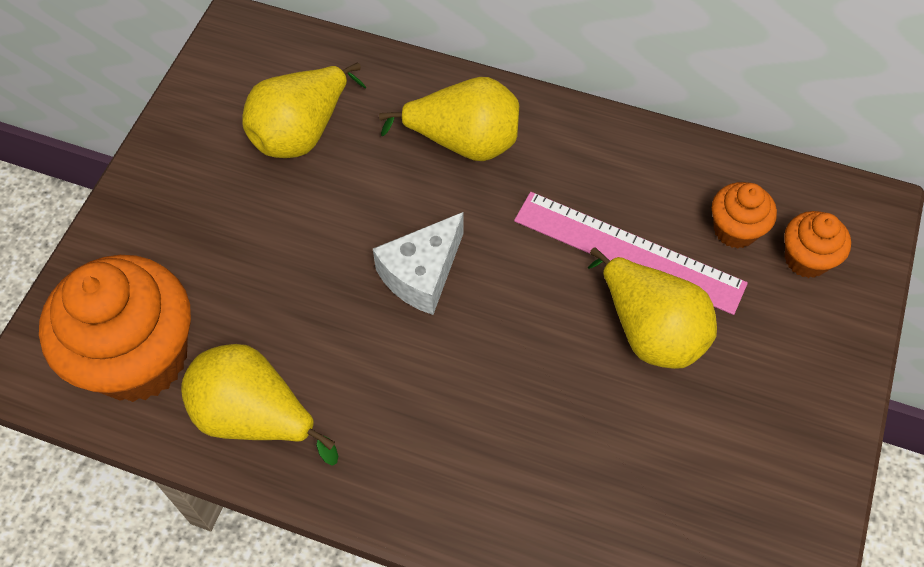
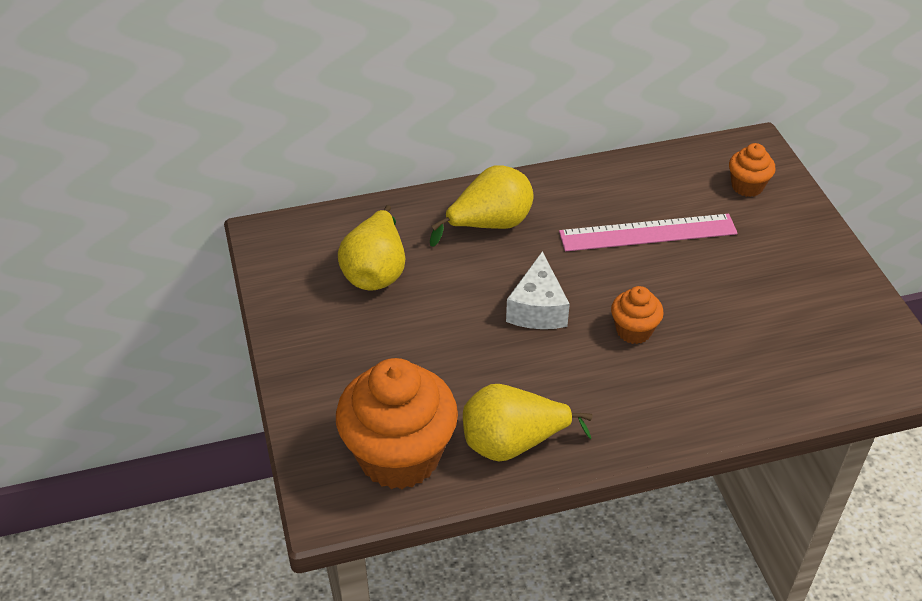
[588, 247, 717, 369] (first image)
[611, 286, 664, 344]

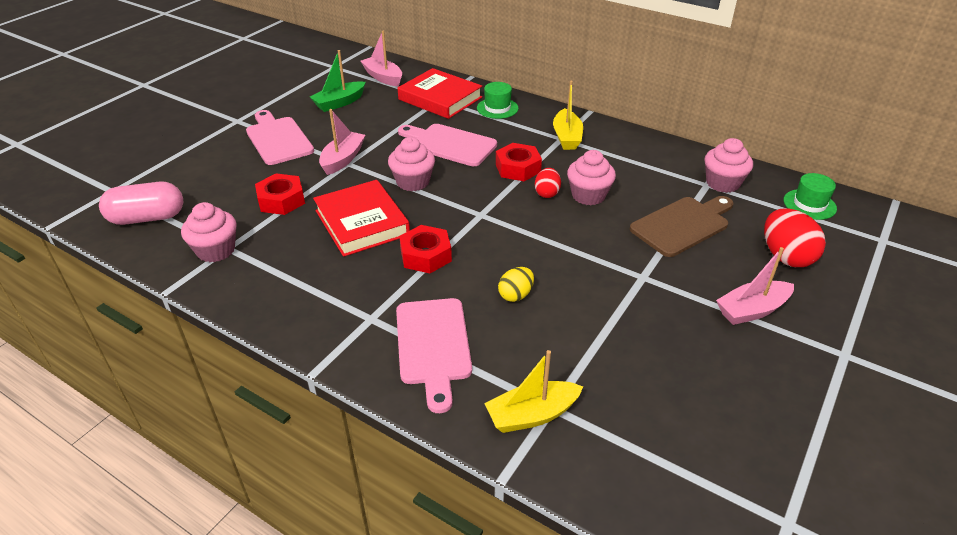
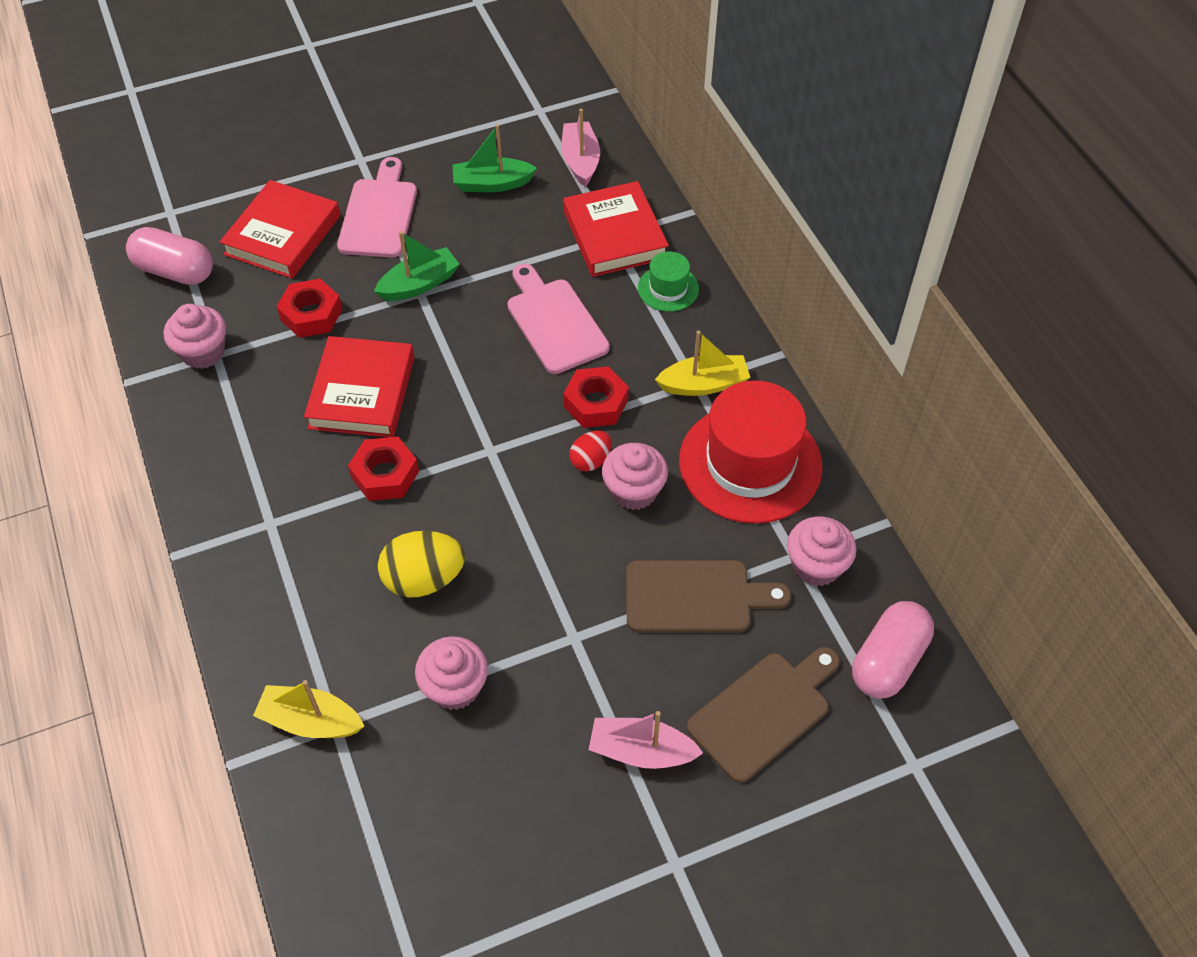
[396, 298, 472, 413] (first image)
[220, 180, 340, 279]
[679, 380, 822, 524]
[415, 636, 488, 710]
[687, 647, 840, 783]
[852, 601, 934, 699]
[374, 231, 460, 301]
[655, 331, 750, 396]
[378, 531, 465, 597]

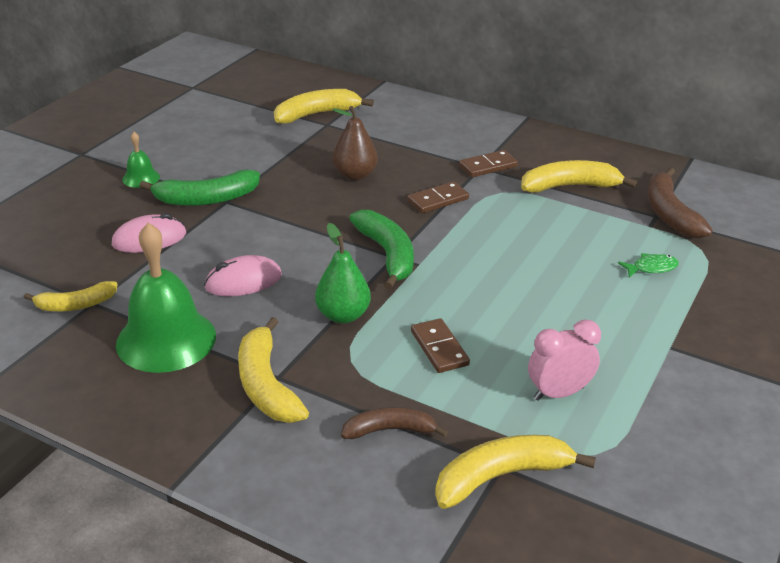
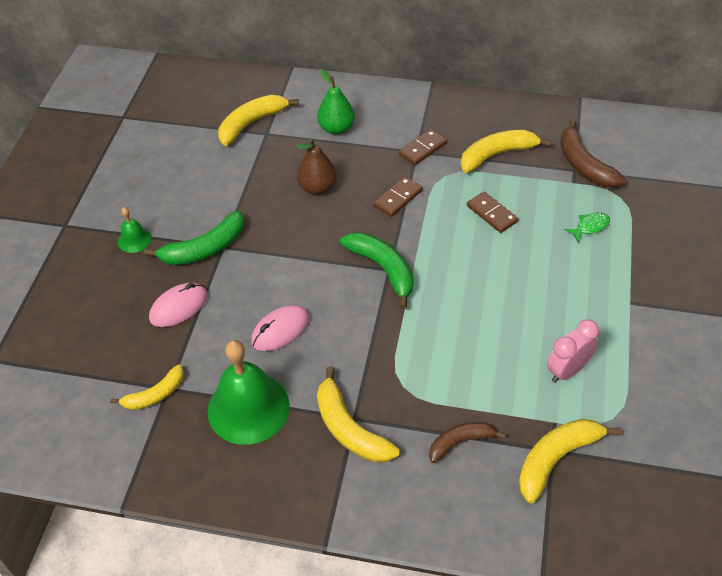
[317, 69, 355, 135]
[467, 191, 518, 233]

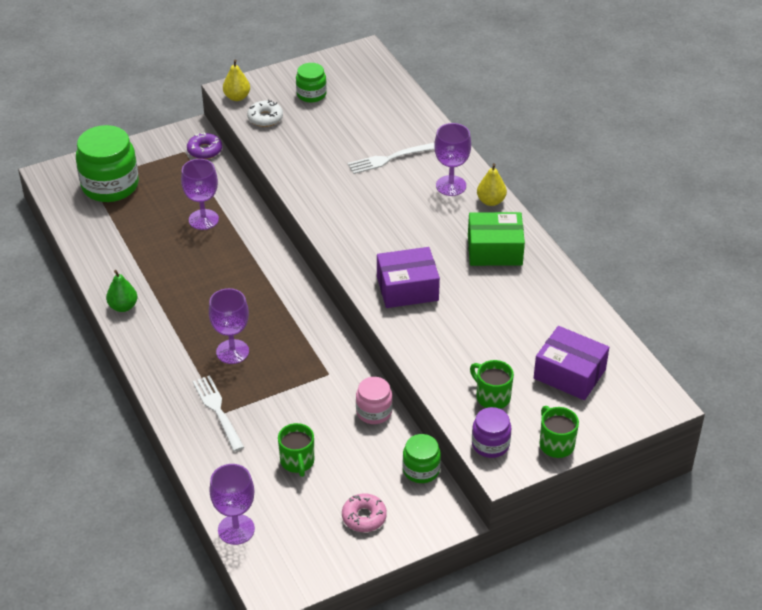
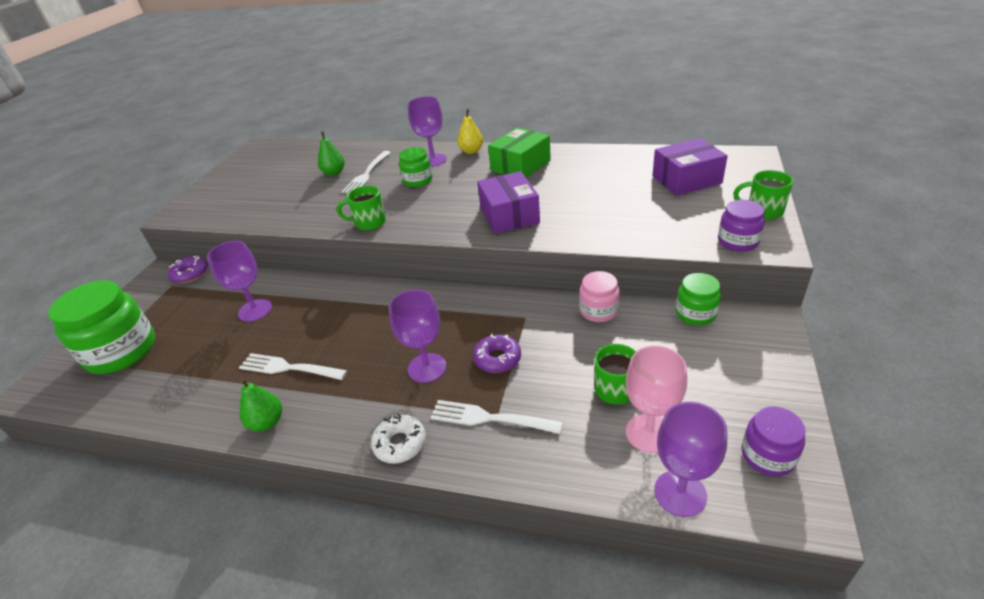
[223, 60, 250, 101] (first image)
[342, 493, 387, 532] (first image)
[239, 353, 347, 380]
[318, 131, 345, 176]
[473, 334, 521, 373]
[626, 346, 687, 453]
[742, 406, 806, 476]
[371, 413, 426, 464]
[399, 147, 432, 187]
[337, 186, 386, 230]
[477, 171, 540, 234]

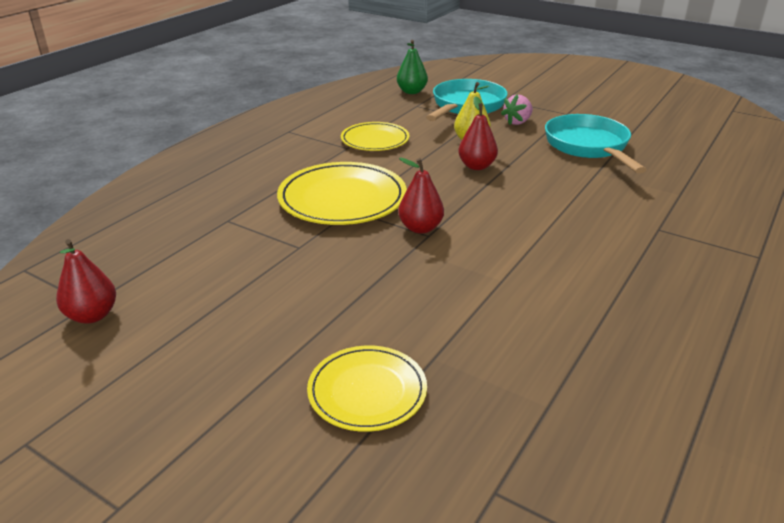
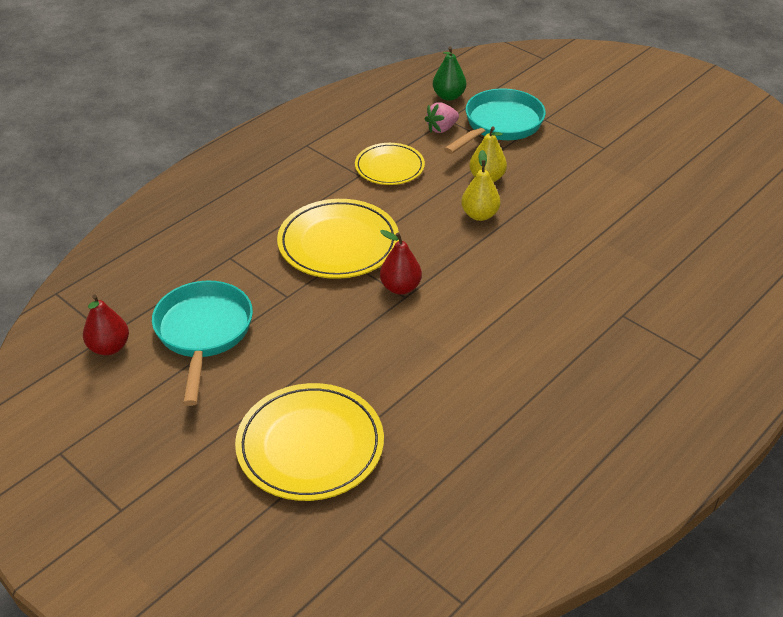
[425, 102, 459, 133]
[152, 281, 253, 406]
[461, 150, 500, 221]
[235, 383, 384, 501]

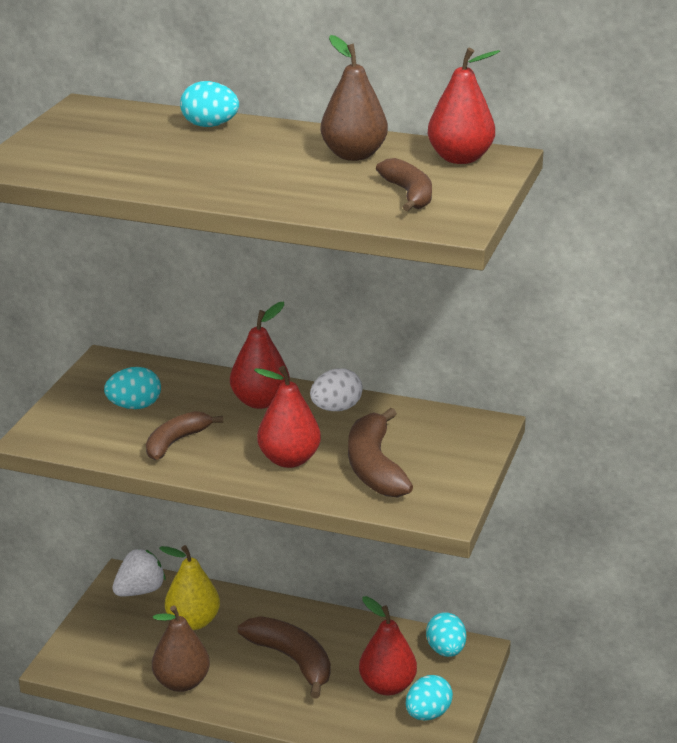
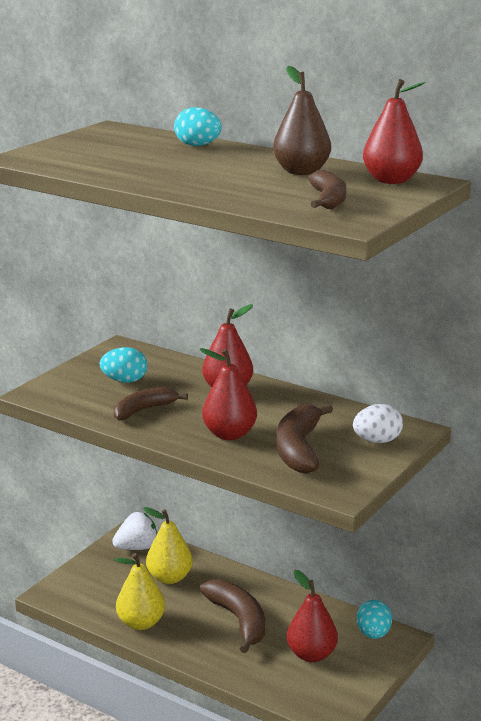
[406, 675, 453, 720] (first image)
[353, 404, 403, 443]
[115, 553, 165, 630]

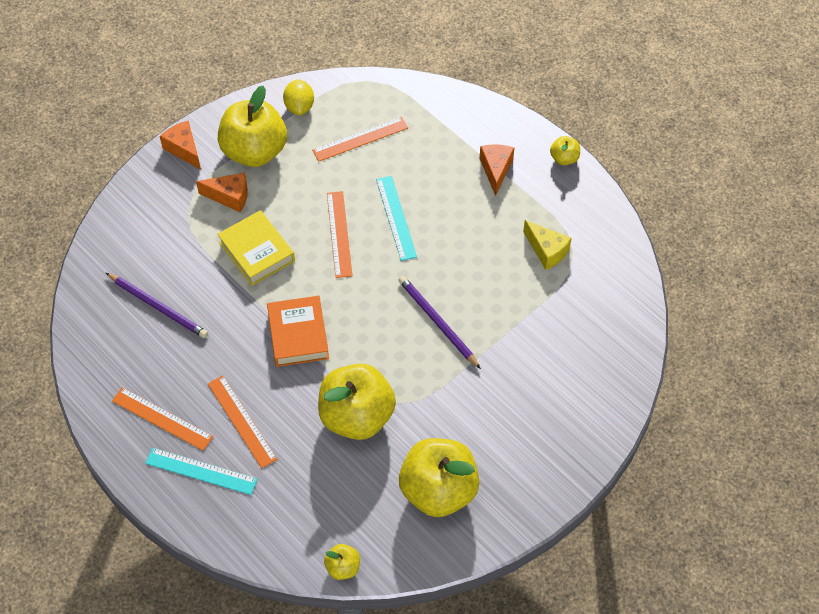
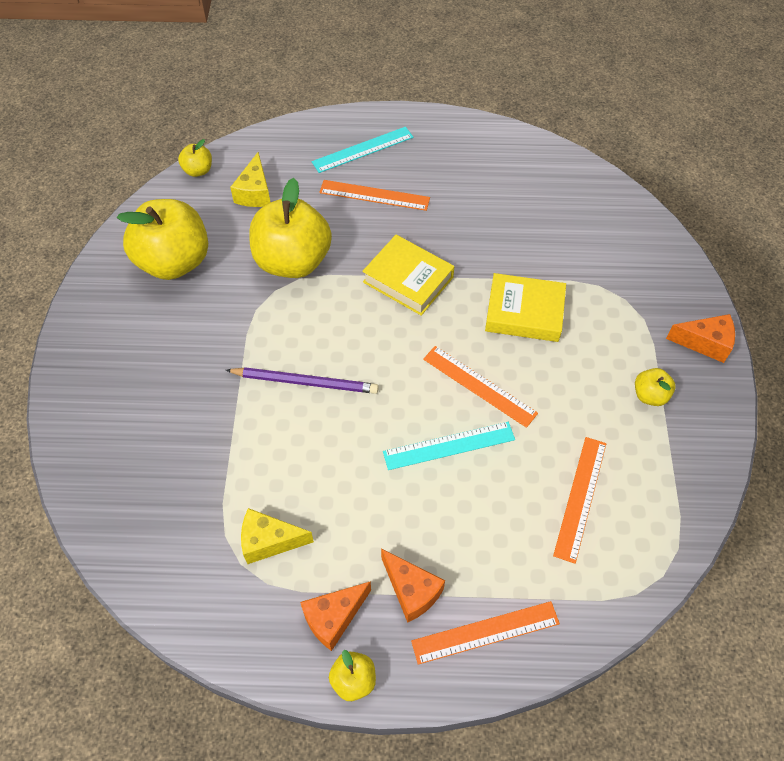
[106, 273, 208, 338] (first image)
[283, 79, 314, 115] (first image)
[230, 152, 270, 207]
[411, 601, 560, 665]
[300, 581, 371, 651]
[362, 235, 454, 316]
[383, 422, 515, 470]
[635, 368, 675, 406]

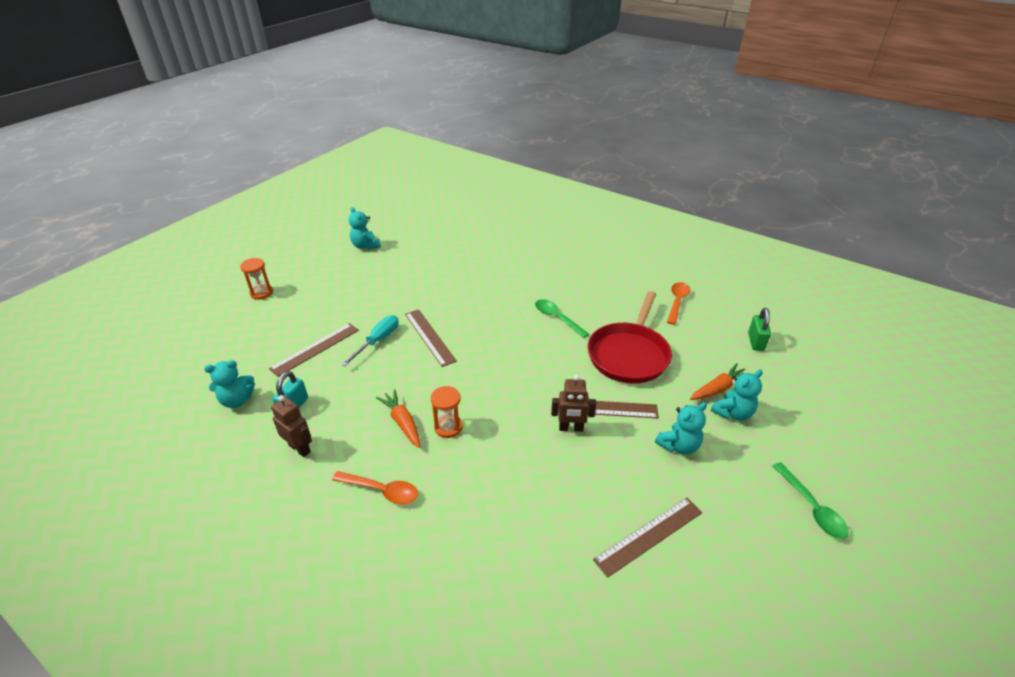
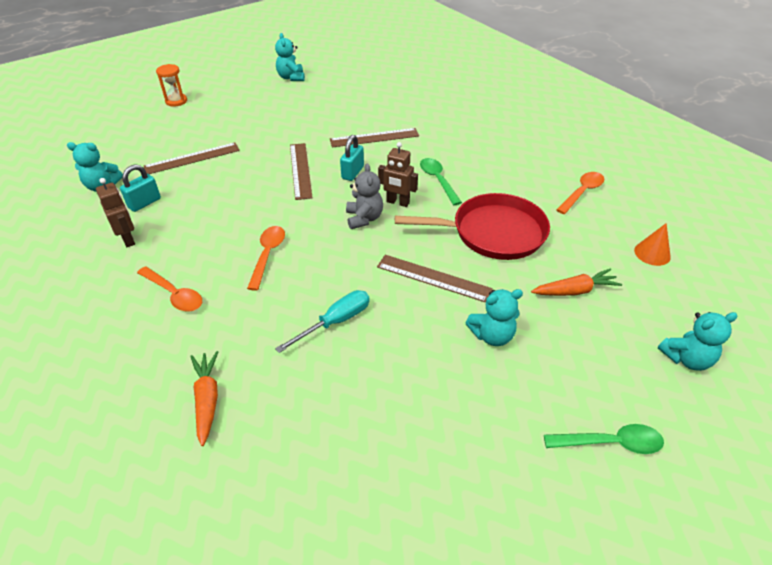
[340, 135, 364, 181]
[346, 163, 383, 229]
[275, 290, 369, 353]
[190, 351, 218, 446]
[378, 142, 418, 207]
[330, 128, 419, 147]
[658, 312, 737, 371]
[247, 226, 285, 291]
[634, 223, 671, 266]
[395, 193, 550, 260]
[544, 424, 664, 454]

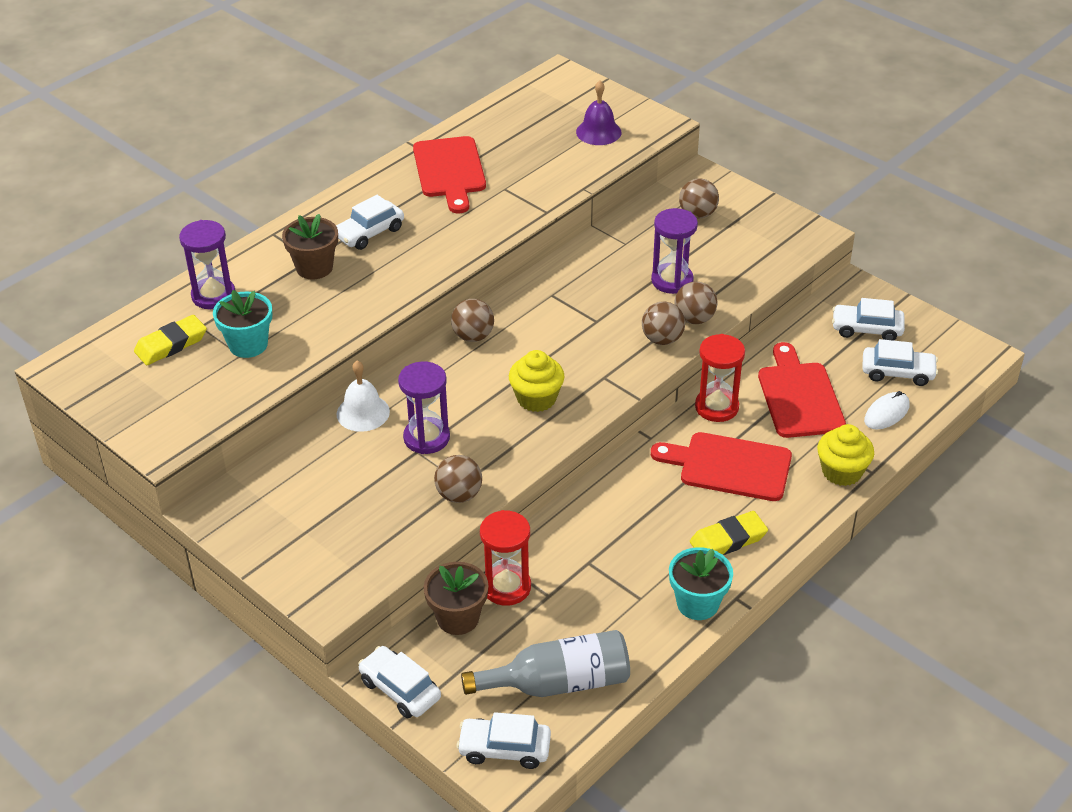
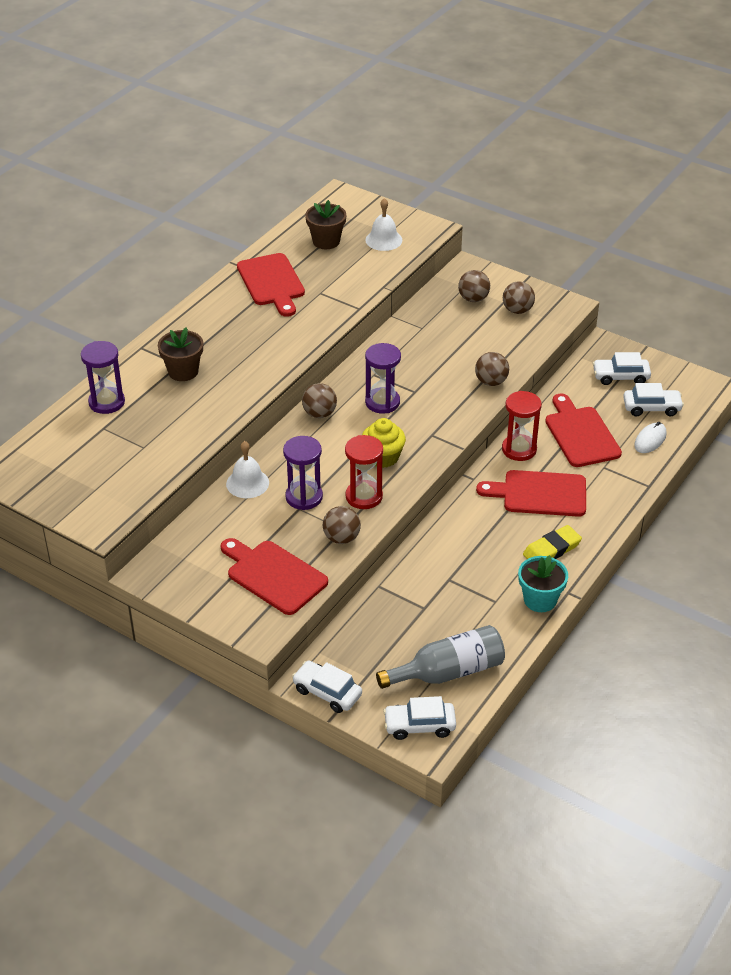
[134, 315, 207, 365] (first image)
[213, 290, 272, 358] (first image)
[336, 195, 404, 250] (first image)
[817, 424, 874, 486] (first image)
[221, 538, 328, 615]
[305, 200, 346, 249]
[345, 435, 383, 509]
[503, 281, 535, 314]
[365, 343, 401, 414]
[365, 198, 402, 251]

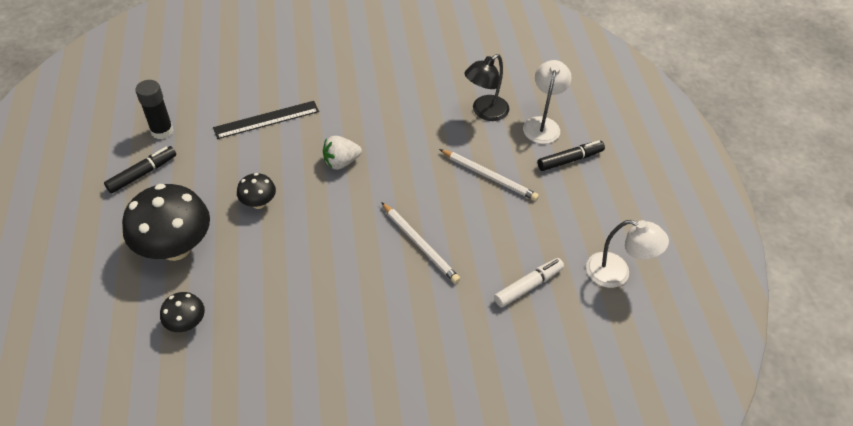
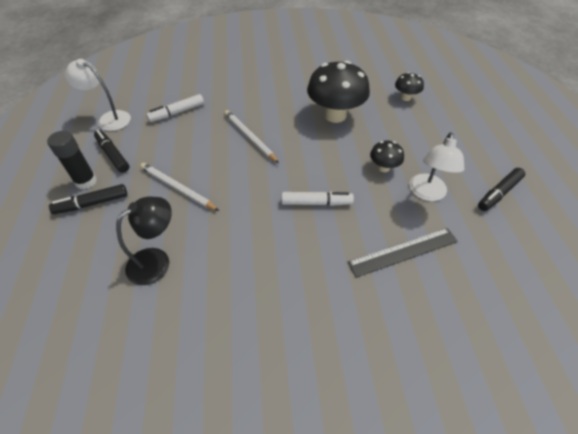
[94, 130, 129, 173]
[307, 61, 370, 123]
[47, 131, 97, 189]
[409, 132, 464, 201]
[282, 192, 354, 206]

